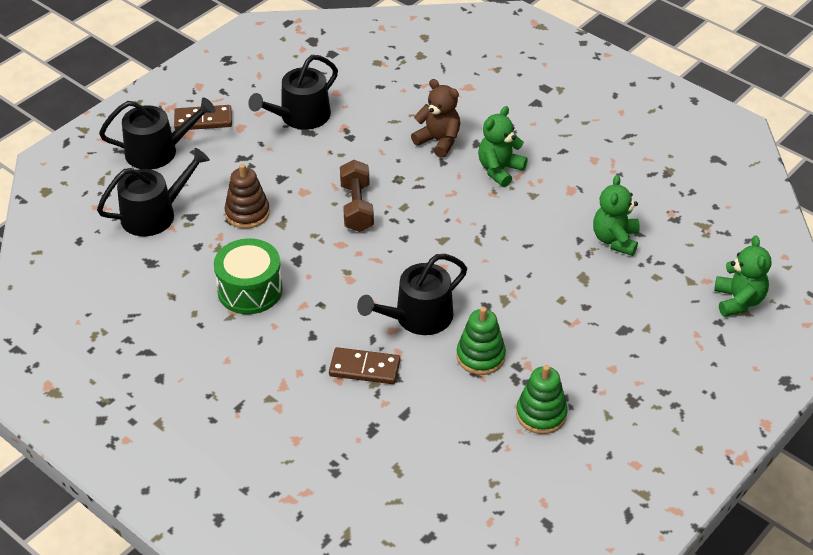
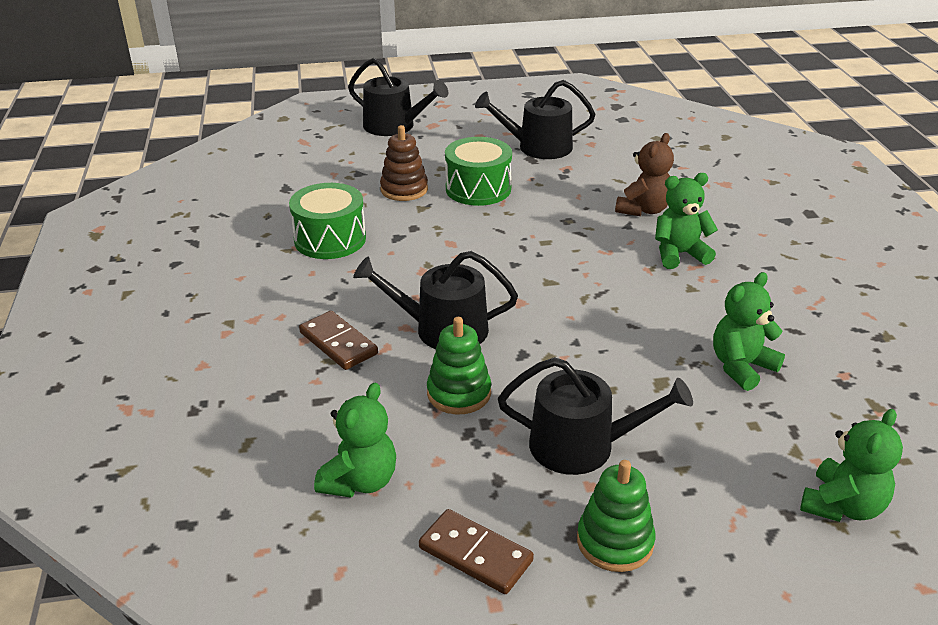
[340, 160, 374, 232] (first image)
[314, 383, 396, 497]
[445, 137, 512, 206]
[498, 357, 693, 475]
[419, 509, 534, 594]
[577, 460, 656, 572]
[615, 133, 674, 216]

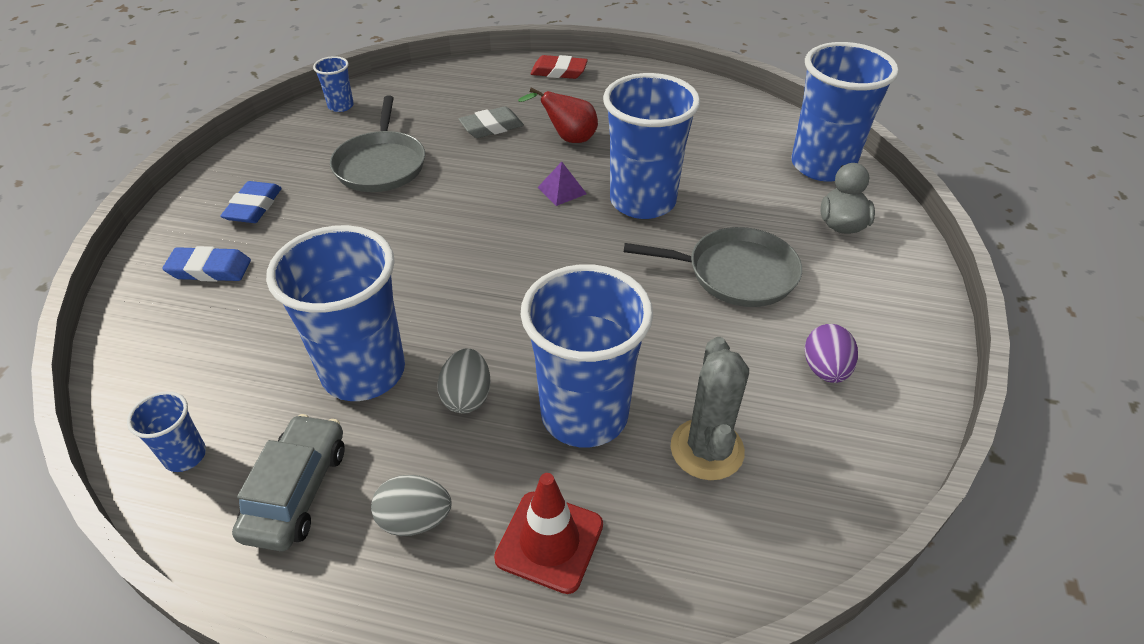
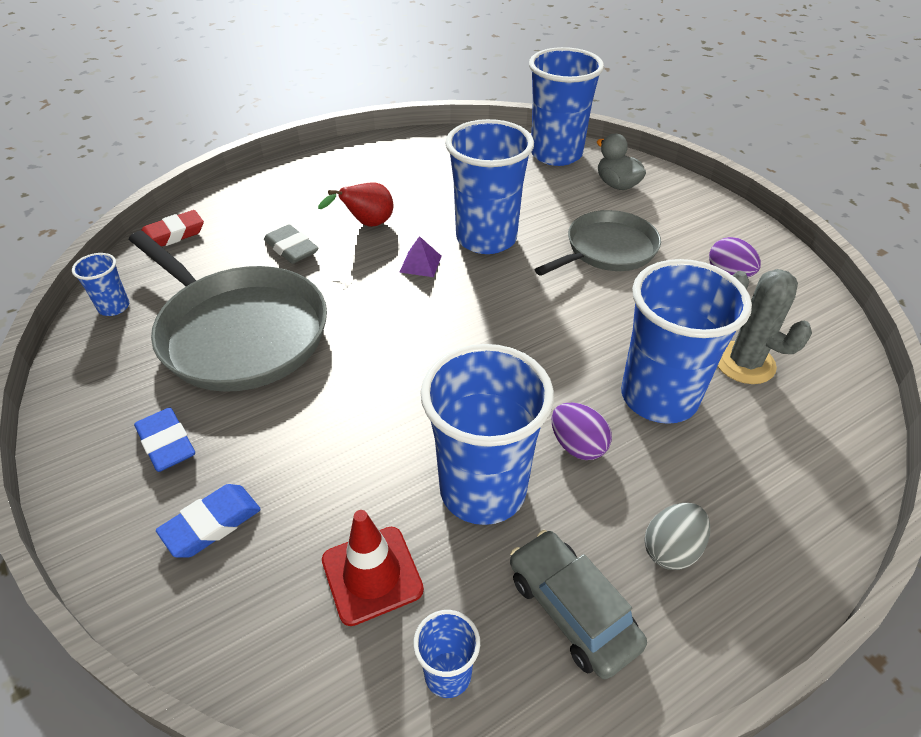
[322, 510, 424, 626]
[141, 210, 204, 247]
[552, 403, 612, 460]
[264, 224, 319, 264]
[129, 231, 327, 392]

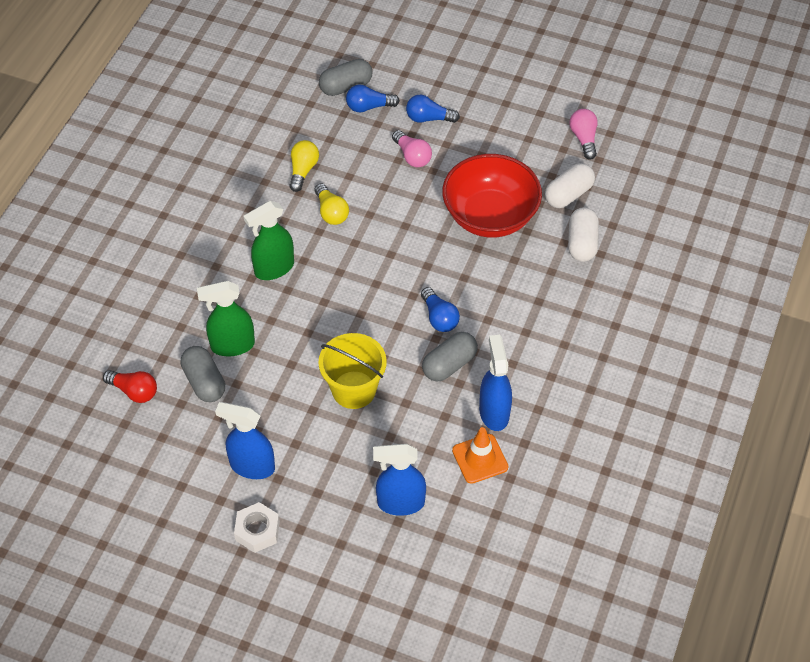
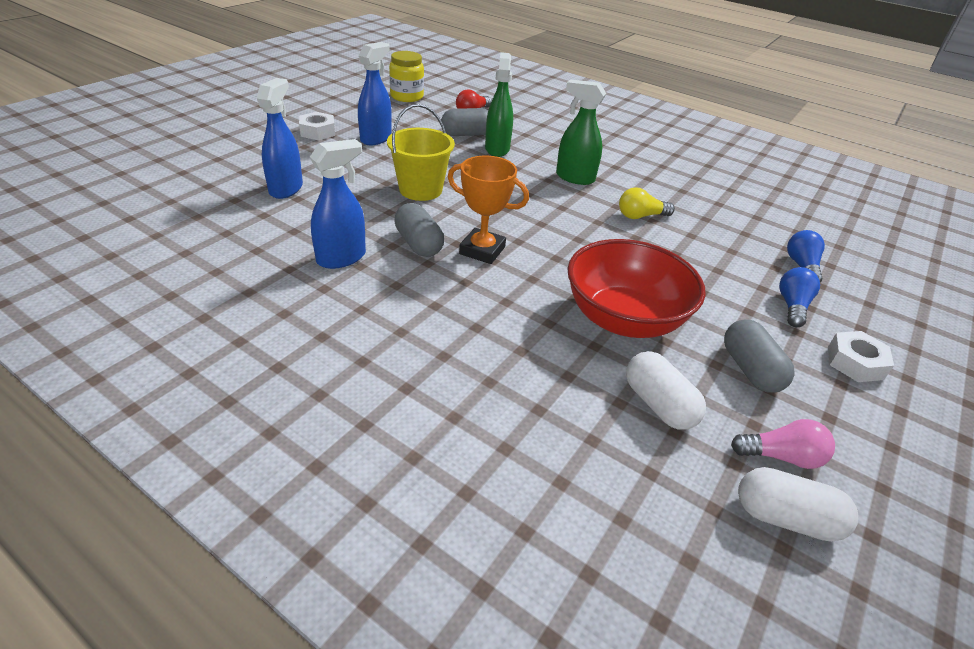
[289, 140, 319, 192] (first image)
[392, 130, 432, 167] (first image)
[452, 427, 508, 484] (first image)
[389, 51, 424, 102]
[828, 331, 894, 382]
[724, 319, 795, 393]
[738, 467, 858, 542]
[448, 156, 529, 264]
[556, 79, 606, 185]
[310, 139, 366, 269]

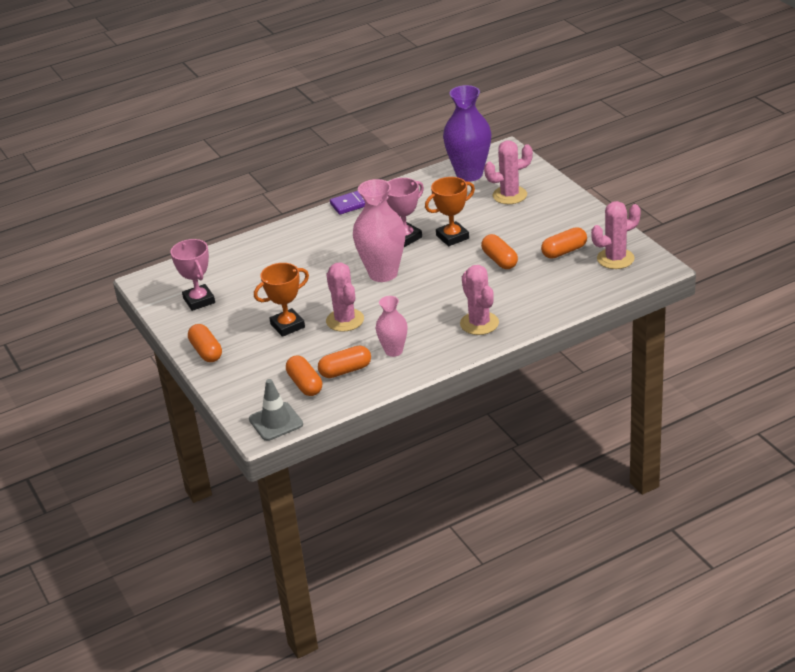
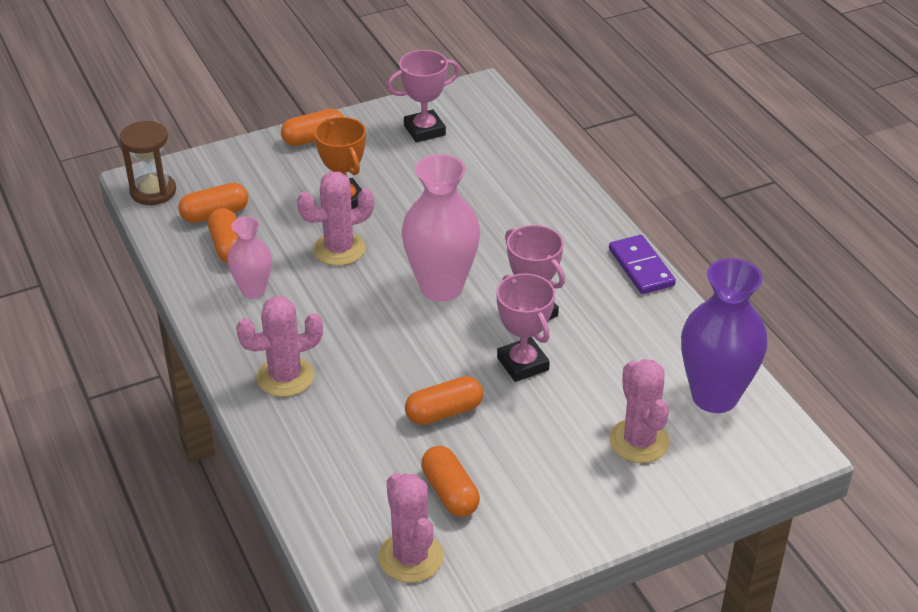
[120, 121, 176, 205]
[496, 273, 555, 382]

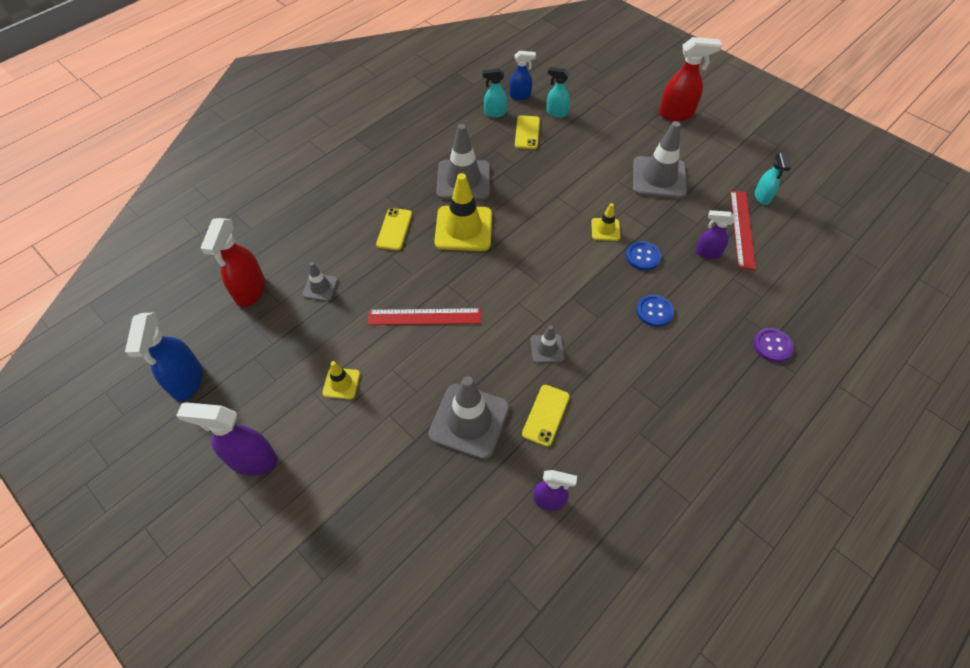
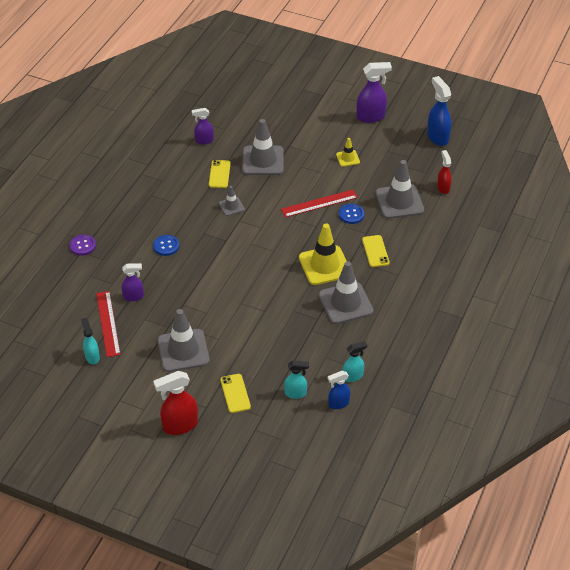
[591, 203, 621, 241] (first image)
[220, 374, 251, 413]
[339, 204, 364, 224]
[437, 150, 452, 194]
[376, 160, 424, 219]

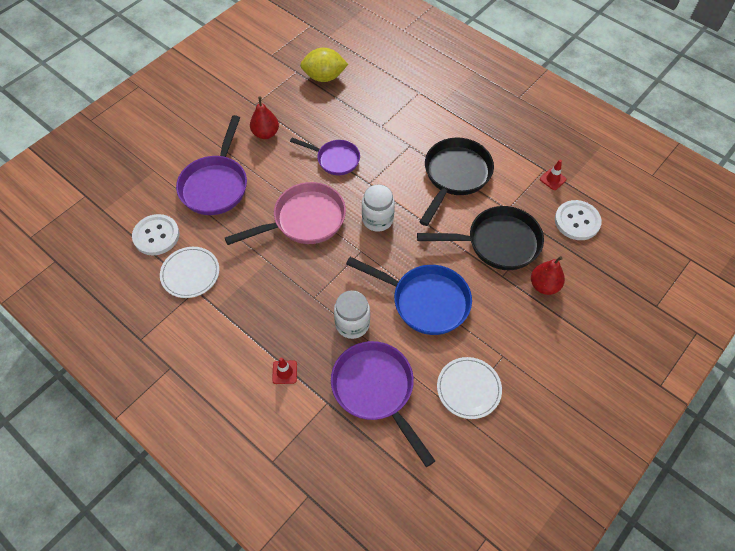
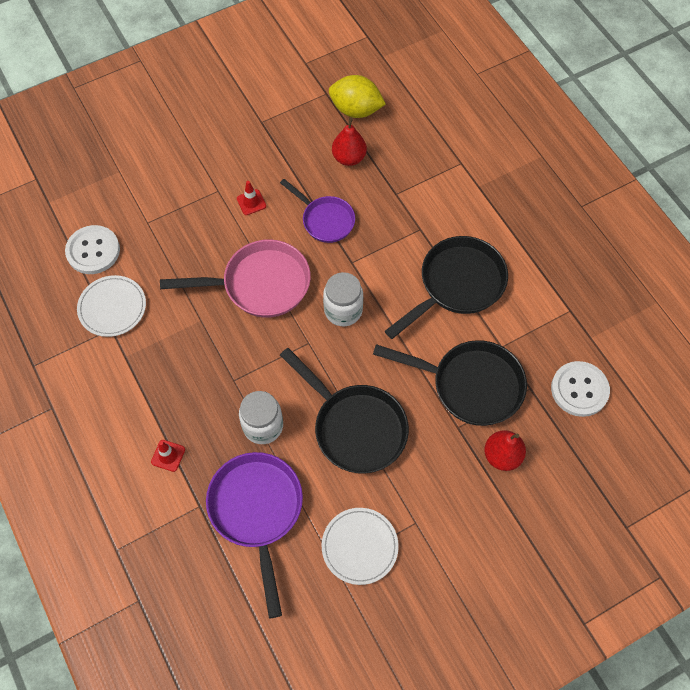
[176, 115, 247, 215] (first image)
[332, 117, 367, 166]
[237, 181, 266, 215]
[280, 348, 409, 473]

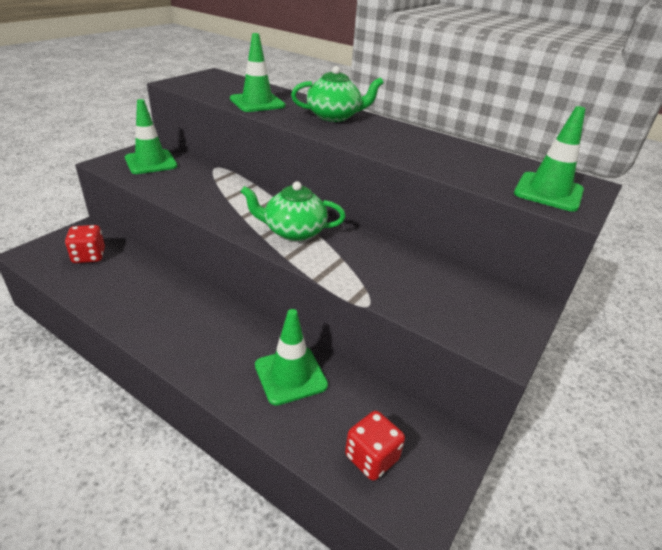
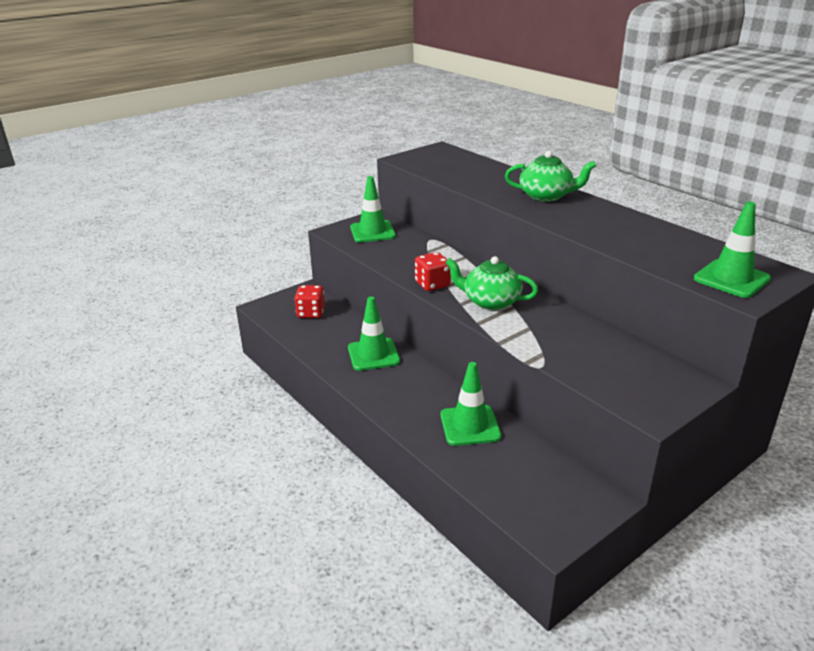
[348, 297, 400, 371]
[415, 252, 451, 291]

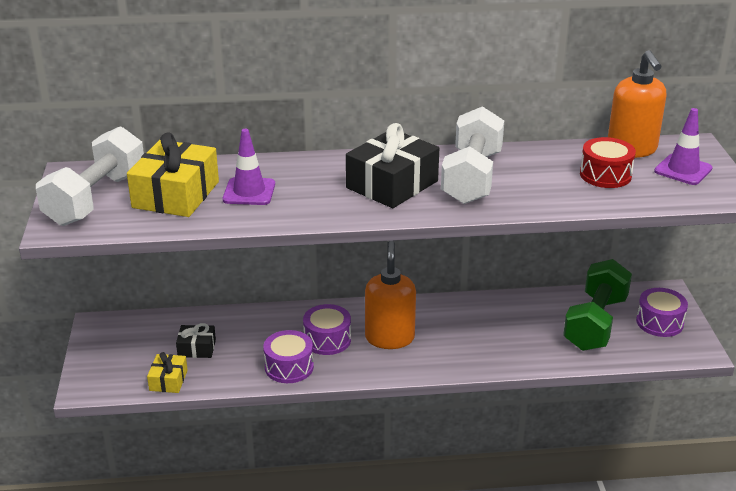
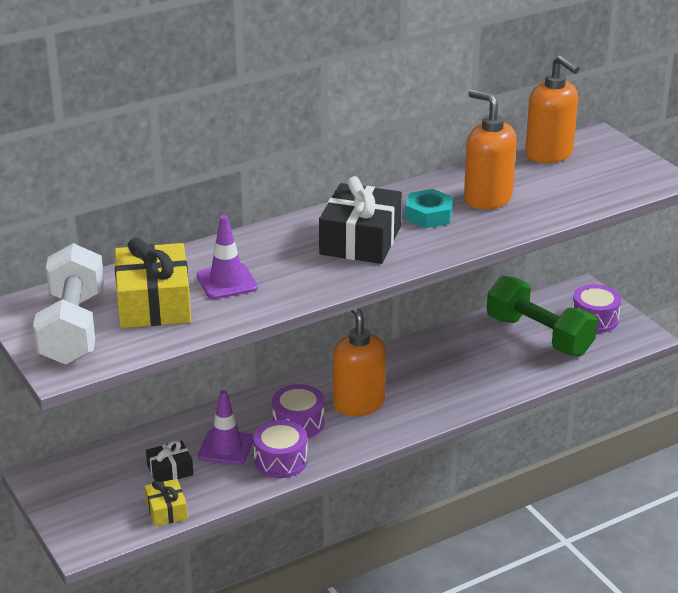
[580, 137, 636, 188] (first image)
[464, 89, 517, 210]
[198, 390, 253, 465]
[405, 189, 453, 228]
[487, 276, 598, 356]

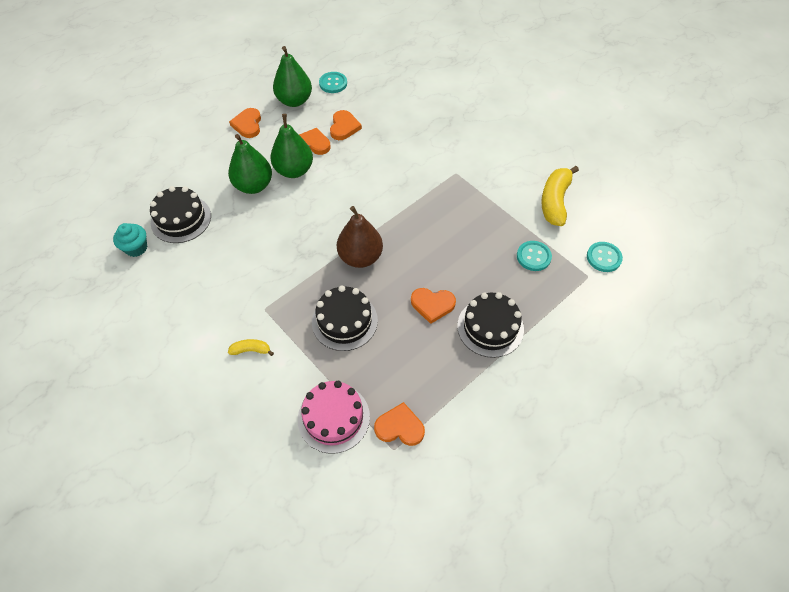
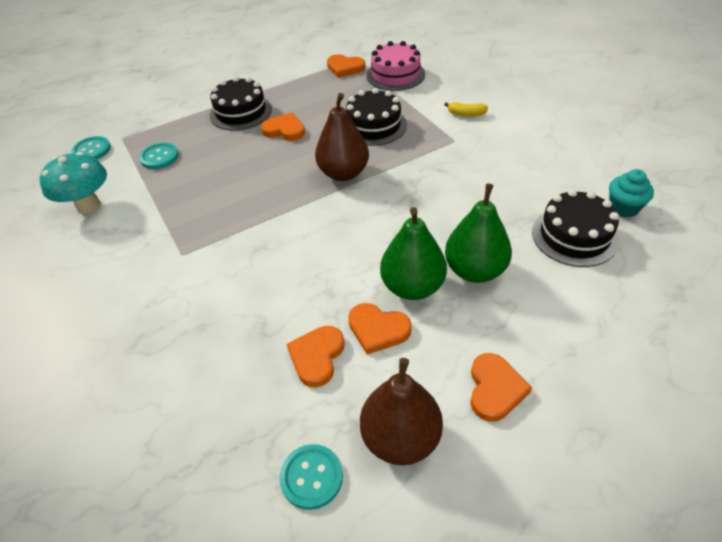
[40, 152, 107, 214]
[360, 358, 443, 465]

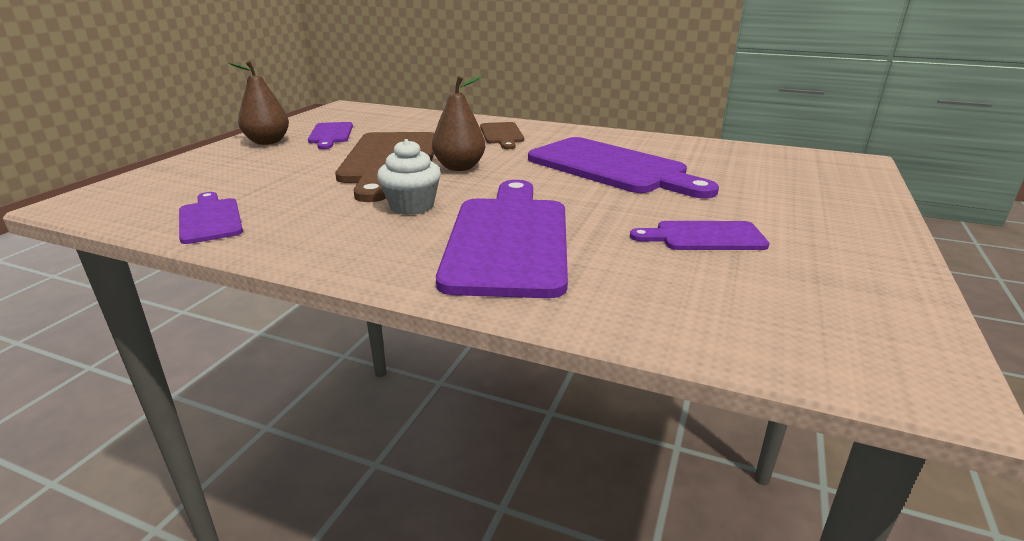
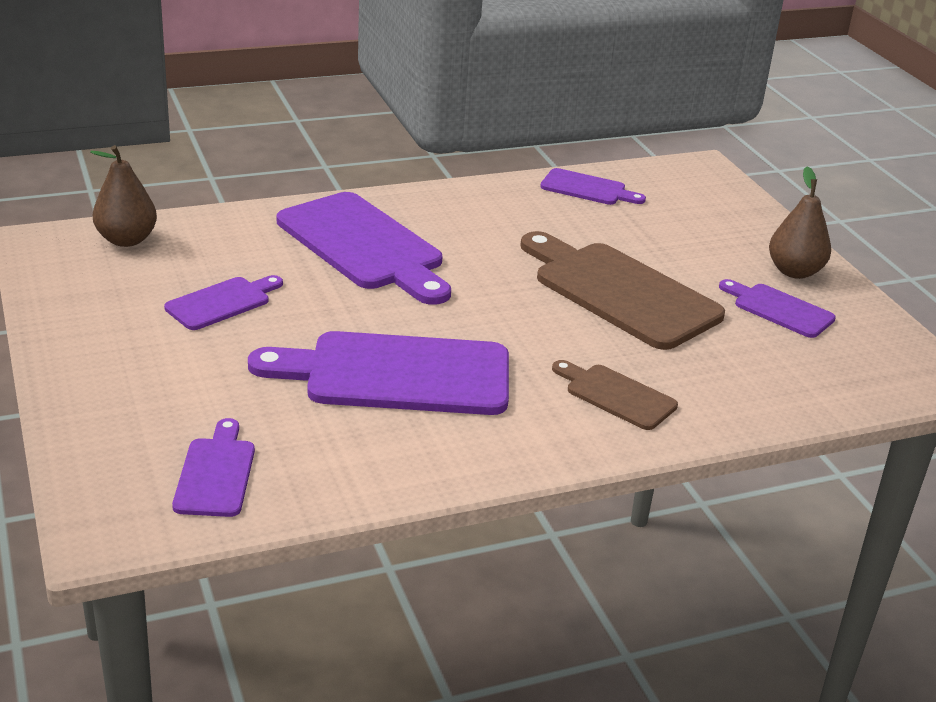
[377, 139, 441, 215] (first image)
[172, 418, 255, 517]
[90, 145, 157, 247]

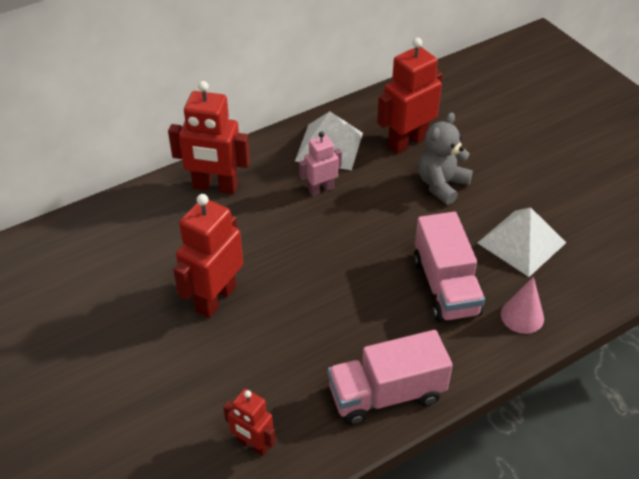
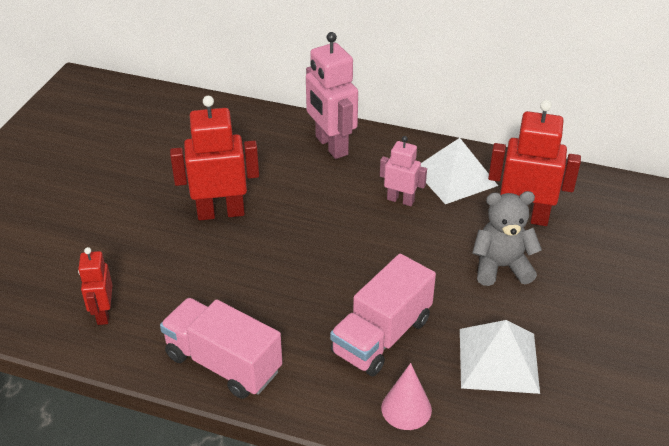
[306, 32, 358, 159]

